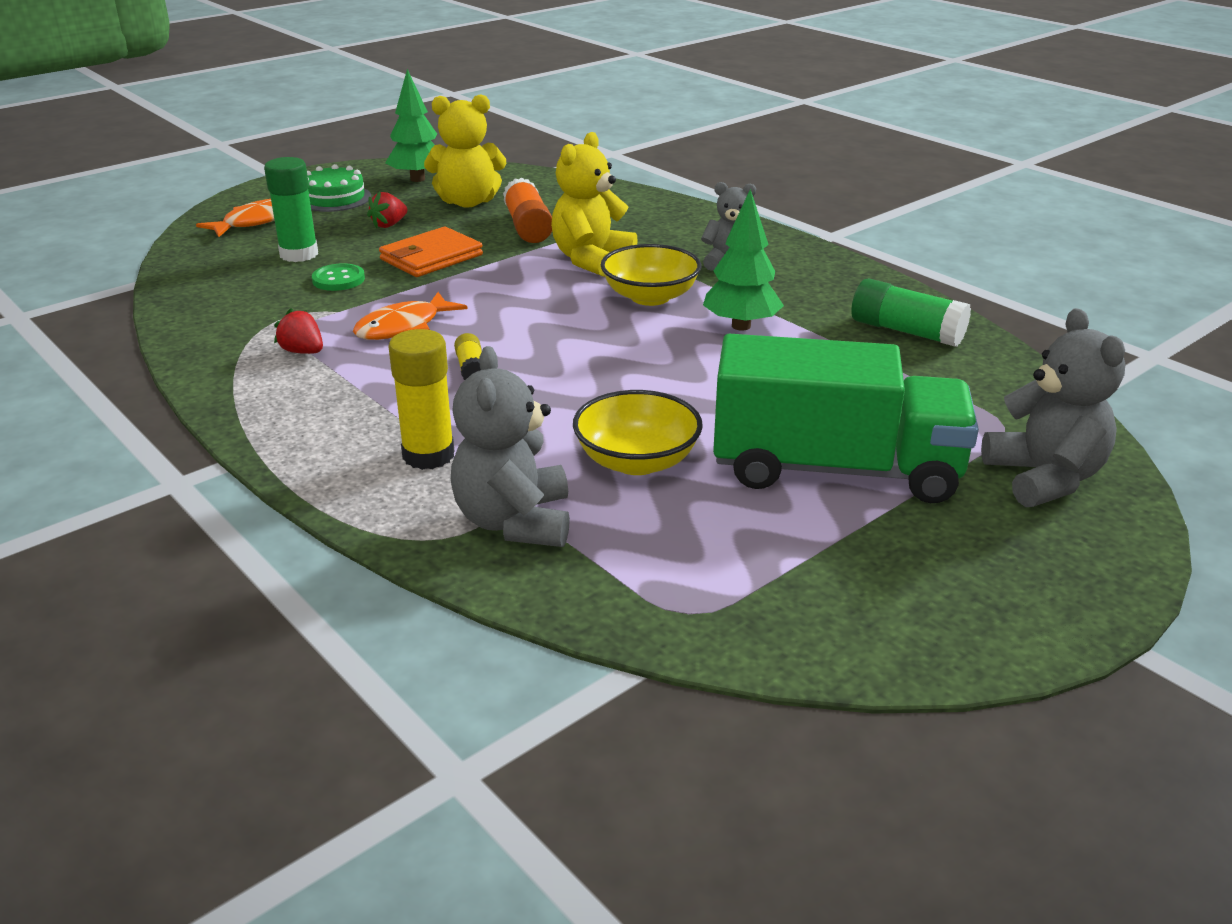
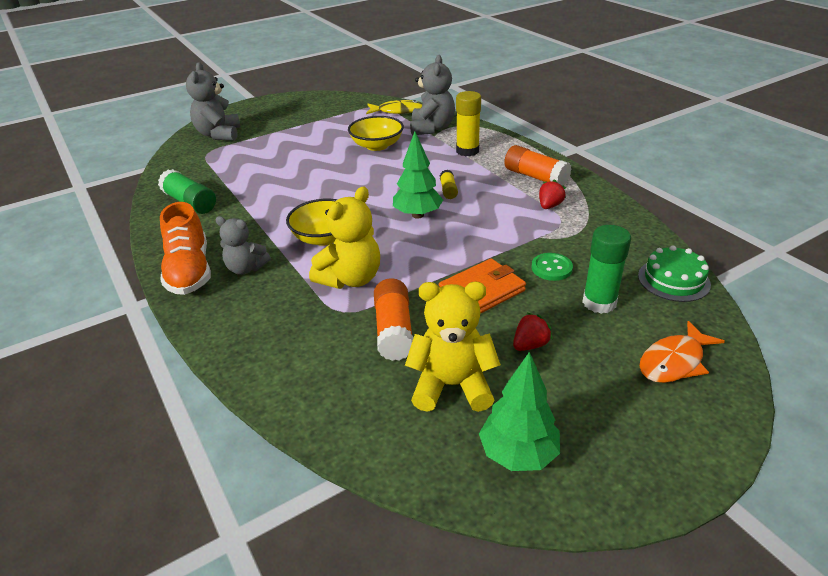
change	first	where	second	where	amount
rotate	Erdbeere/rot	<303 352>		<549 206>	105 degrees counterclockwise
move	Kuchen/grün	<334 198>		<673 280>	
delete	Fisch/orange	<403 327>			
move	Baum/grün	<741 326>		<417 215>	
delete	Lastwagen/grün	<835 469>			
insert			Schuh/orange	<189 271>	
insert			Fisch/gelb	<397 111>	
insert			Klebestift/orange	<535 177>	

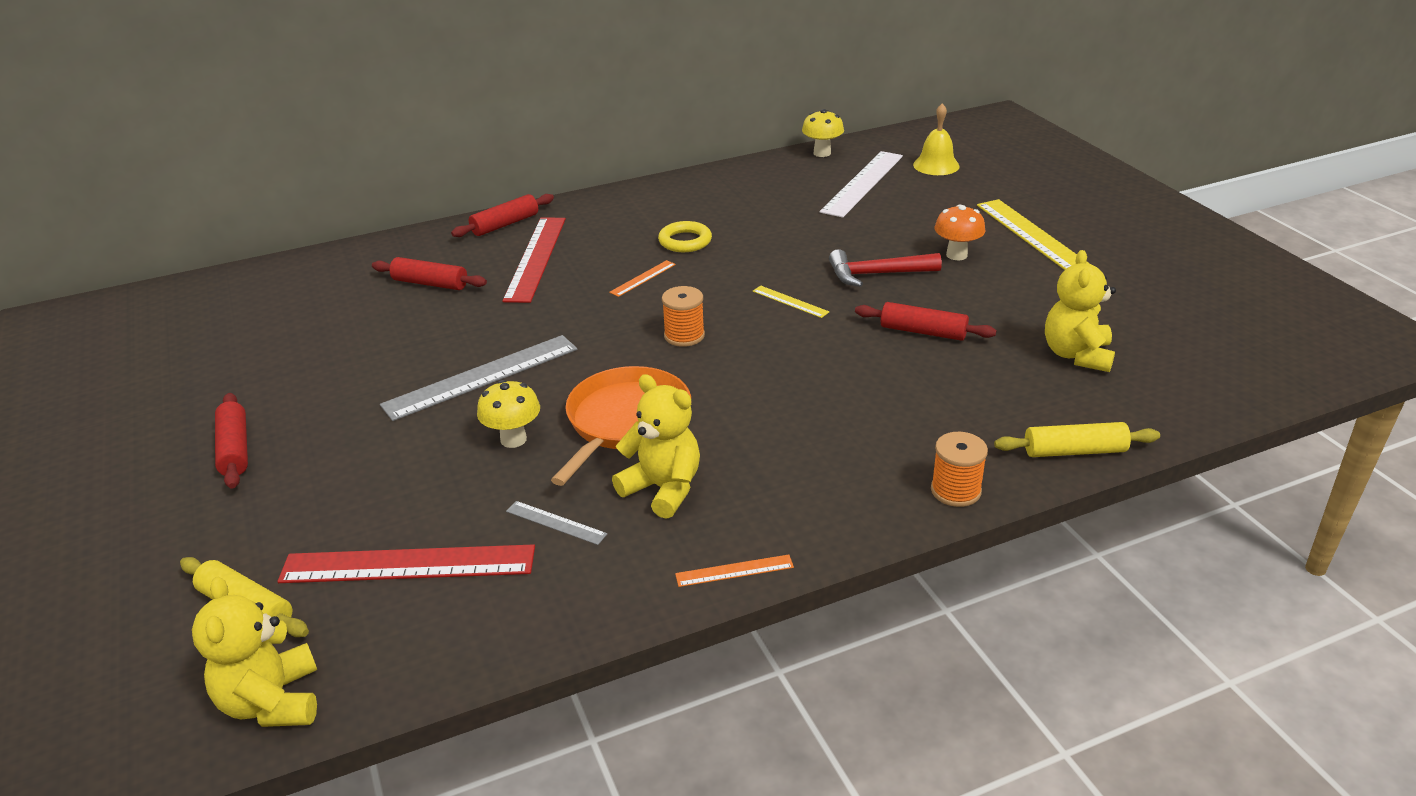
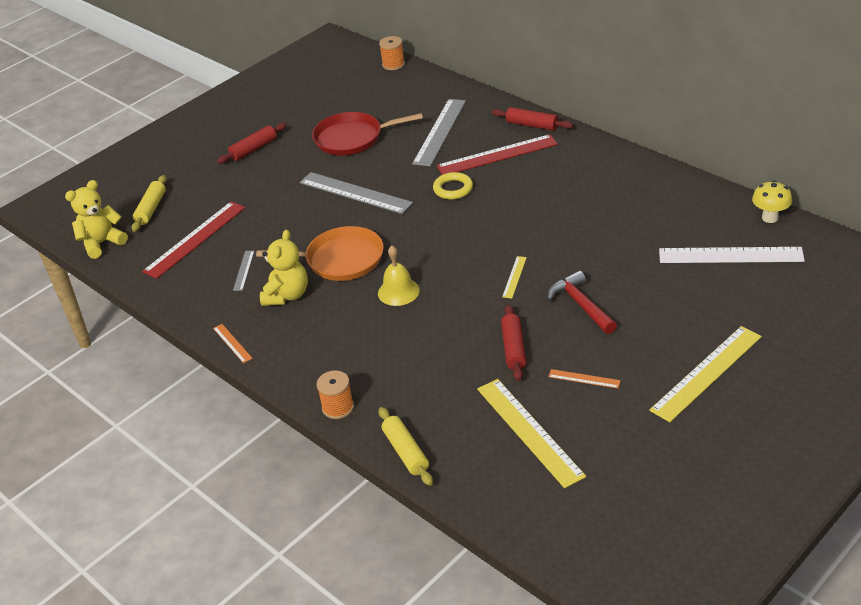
change	first	where	second	where	amount
rotate	Lineal/rot	<408 564>		<195 239>	60 degrees clockwise
replace	Nudelholz/rot	<430 283>	Lineal/grau	<440 132>	
delete	Pilz/gelb	<513 439>			
move	Lineal/orange	<643 278>		<584 379>	
move	Ring/gelb	<685 241>		<453 189>	
move	Garnrolle/orange	<684 336>		<393 64>	
move	Glocke/gelb	<936 165>		<398 291>	
delete	Pilz/orange	<956 255>			
replace	Teddybär/gelb	<1076 355>	Lineal/gelb	<529 431>	
insert			Pfanne/rot	<352 138>	

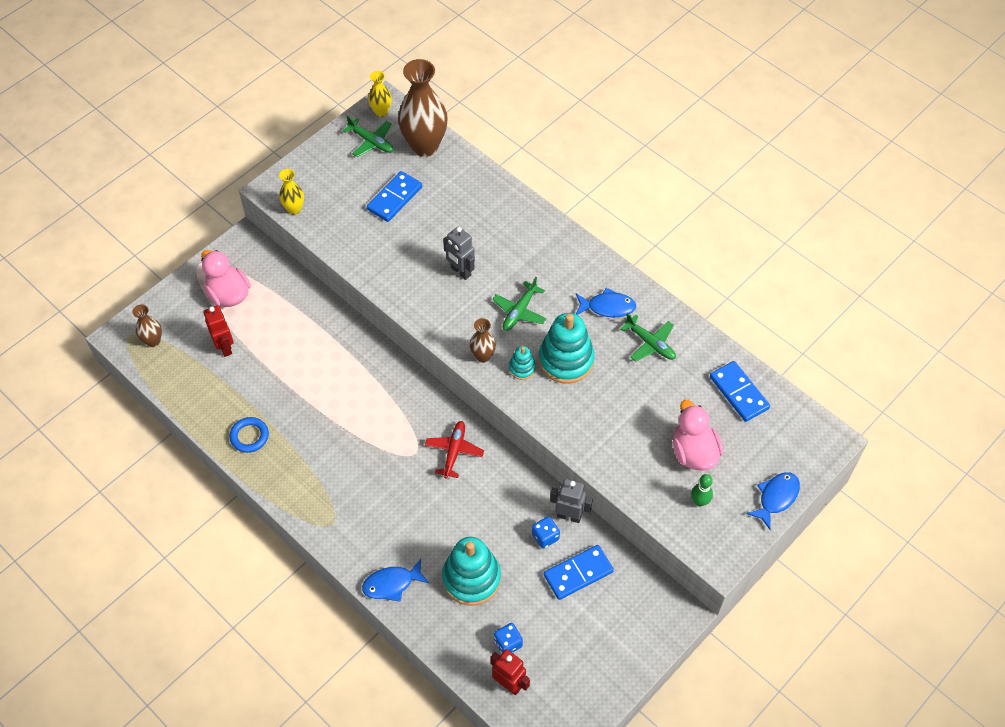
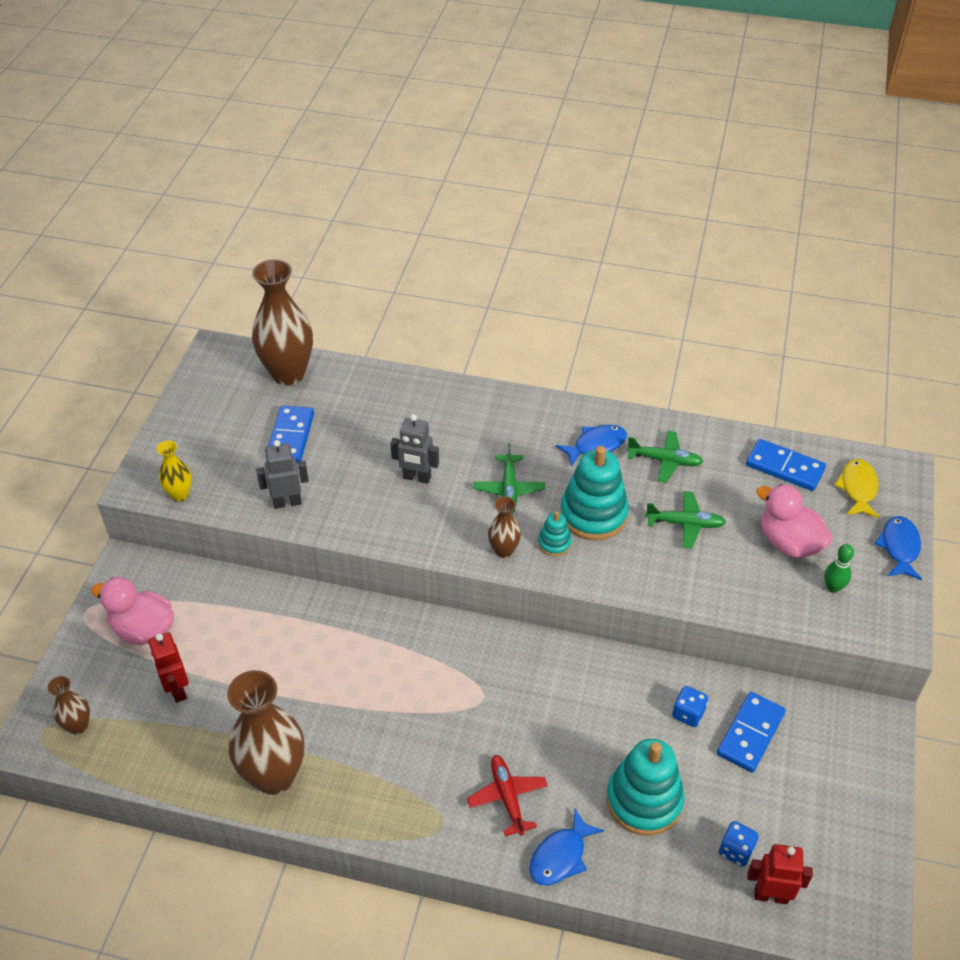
change	first	where	second	where	amount
rotate	Roboter/rot	<225 347>		<177 690>	150 degrees counterclockwise
replace	Ring/blau	<249 436>	Vase/braun	<274 776>	
move	Flugzeug/grün	<371 142>		<685 524>	
delete	Vase/gelb	<381 112>			
move	Flugzeug/rot	<454 451>		<507 797>	
move	Roboter/grau	<569 516>		<287 502>	
insert			Fisch/gelb	<858 488>	

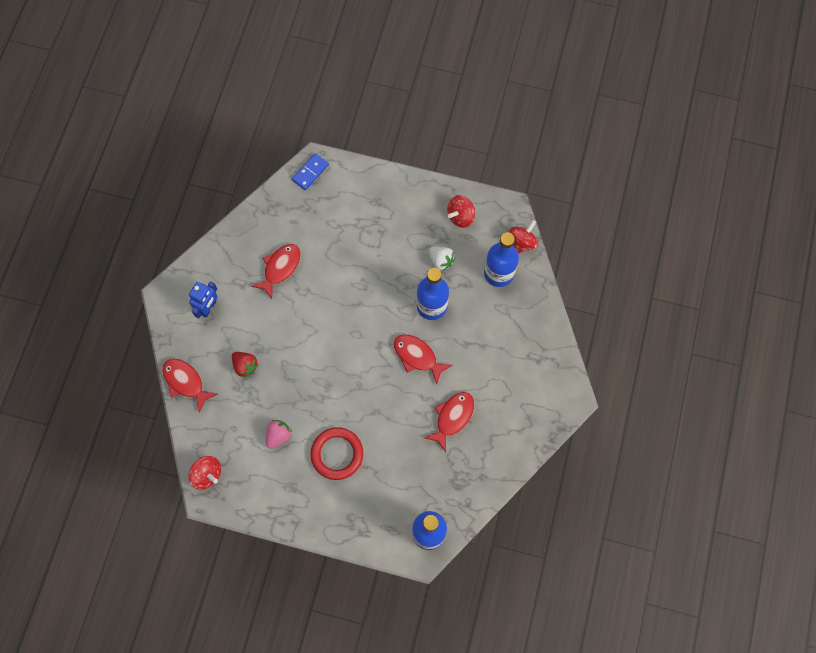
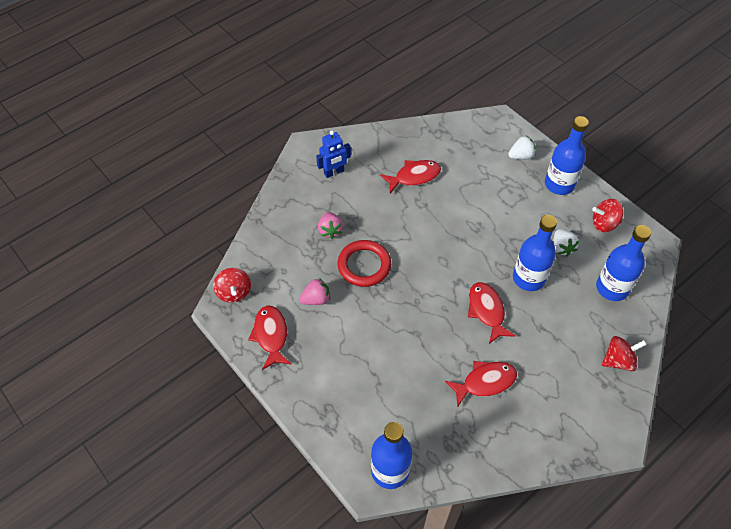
change	first	where	second	where	amount
move	Fisch/rot	<185 382>		<271 335>	
recolor	Erdbeere/rot	<245 366>	Erdbeere/rosa	<330 230>	
delete	Dominostein/blau	<310 172>			
move	Ring/rot	<337 454>		<364 265>	
move	Kreisel/rot	<522 243>		<618 360>	
insert			Erdbeere/weiß	<521 156>	
insert			Flasche/blau	<559 184>	

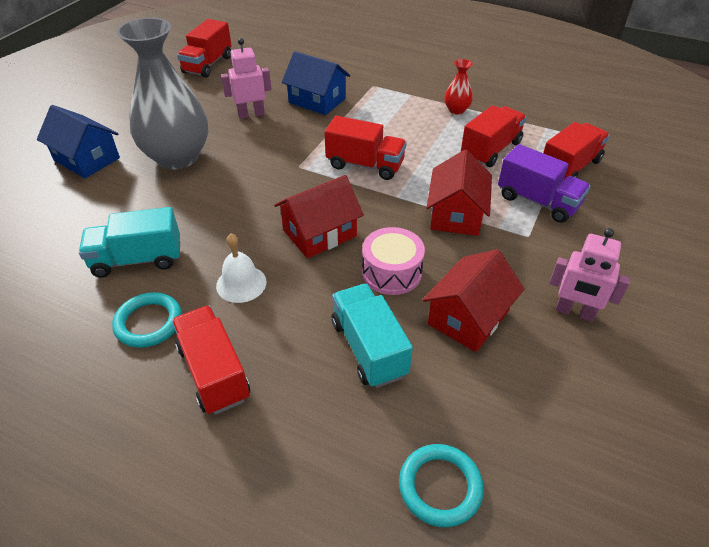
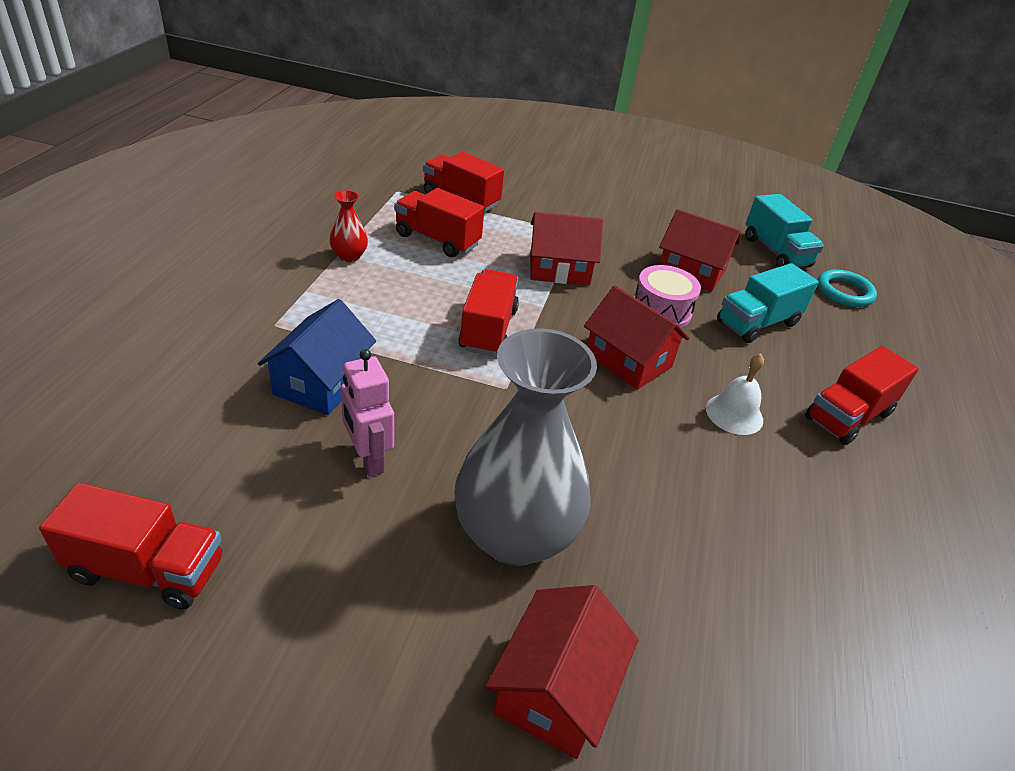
change	first	where	second	where	amount
recolor	Haus/blau	<87 159>	Haus/rot	<556 689>	
move	Lastwagen/türkis	<138 259>		<775 252>	
delete	Ring/türkis	<149 322>			
delete	Lastwagen/lila	<537 201>			
delete	Roboter/rosa	<574 312>			

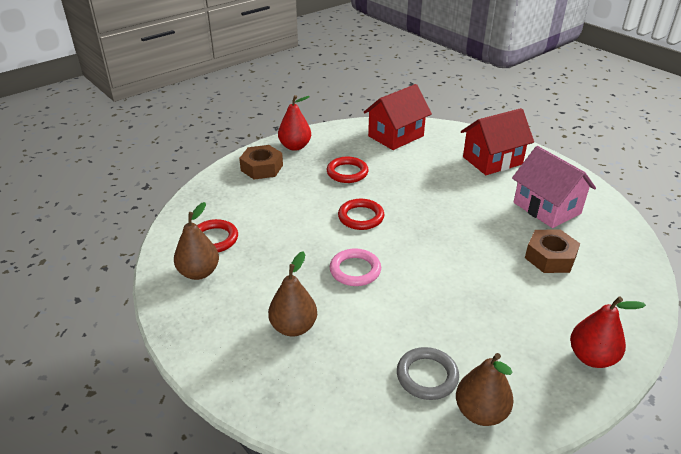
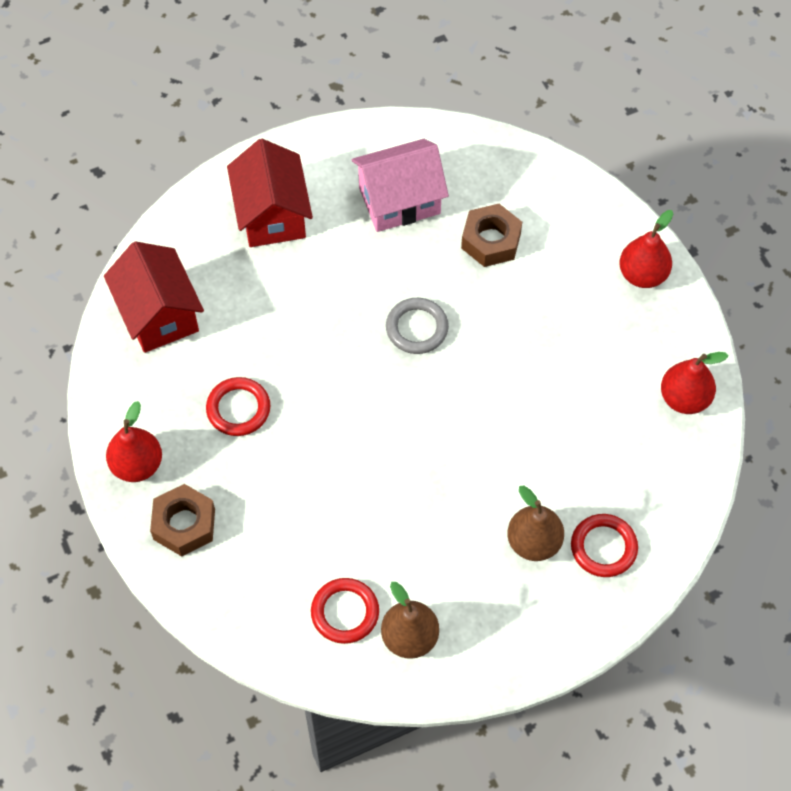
change	first	where	second	where	amount
delete	Ring/rosa	<355 270>			
move	Ring/rot	<361 217>		<603 547>	
move	Ring/grau	<427 376>		<417 328>	
recolor	Birne/braun	<480 412>	Birne/rot	<684 398>	

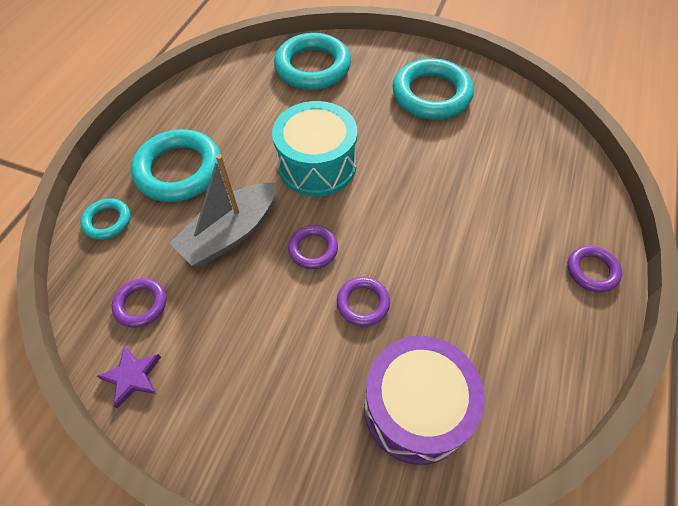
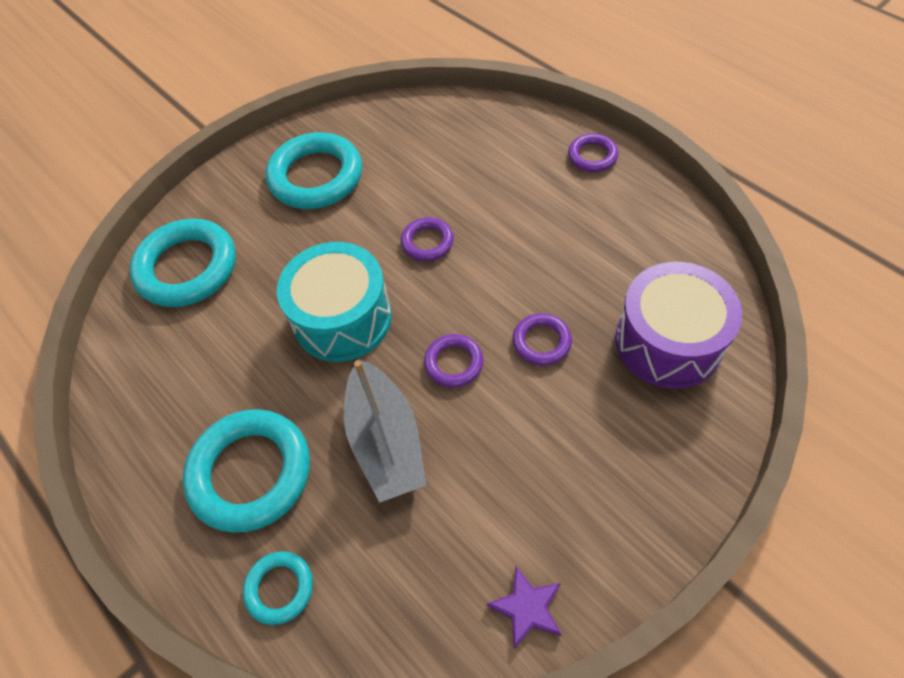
change	first	where	second	where	amount
move	Ring/lila	<141 304>		<427 242>	

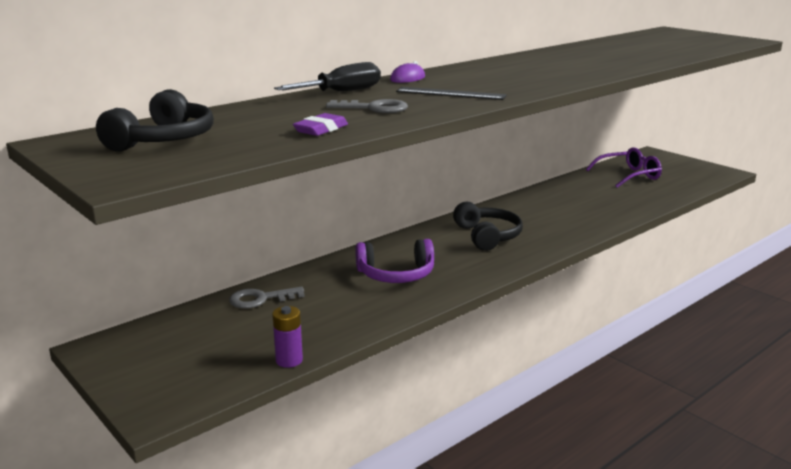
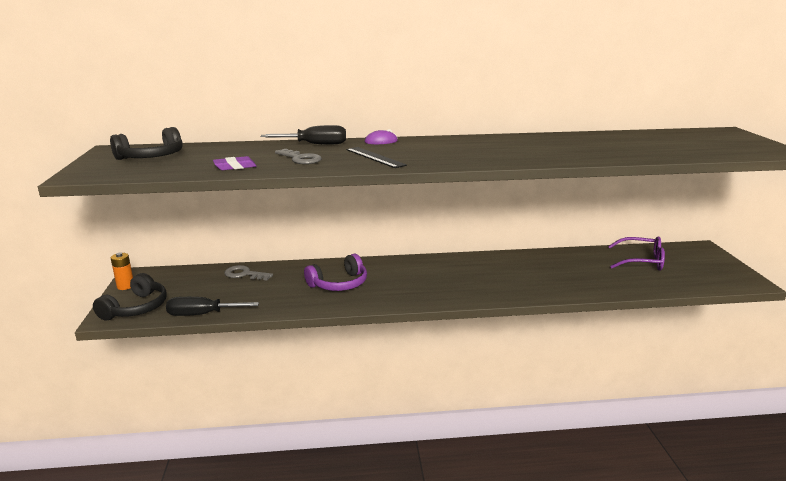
change	first	where	second	where	amount
replace	Batterie/lila	<289 360>	Schraubenzieher/schwarz	<202 314>	
rotate	Kopfhörer/lila	<396 274>		<339 284>	60 degrees counterclockwise
move	Kopfhörer/schwarz	<487 236>		<136 308>	
insert			Batterie/orange	<125 286>	

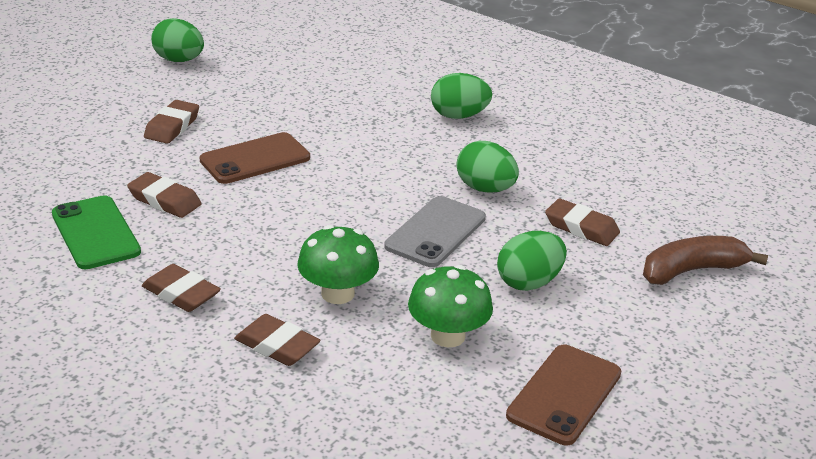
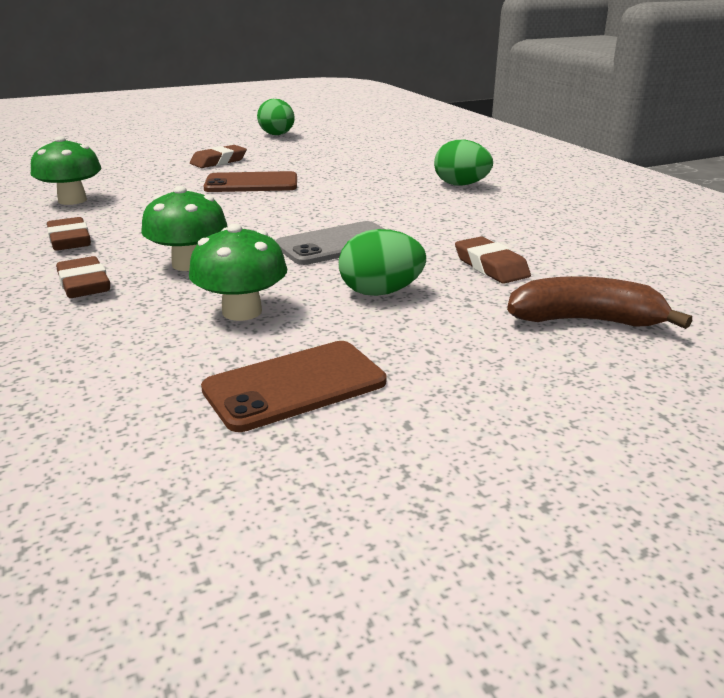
change	first	where	second	where	amount
replace	Handy/grün	<95 233>	Pilz/grün	<72 200>	
delete	Radiergummi/braun	<164 200>			
delete	Ei/grün	<485 189>			

